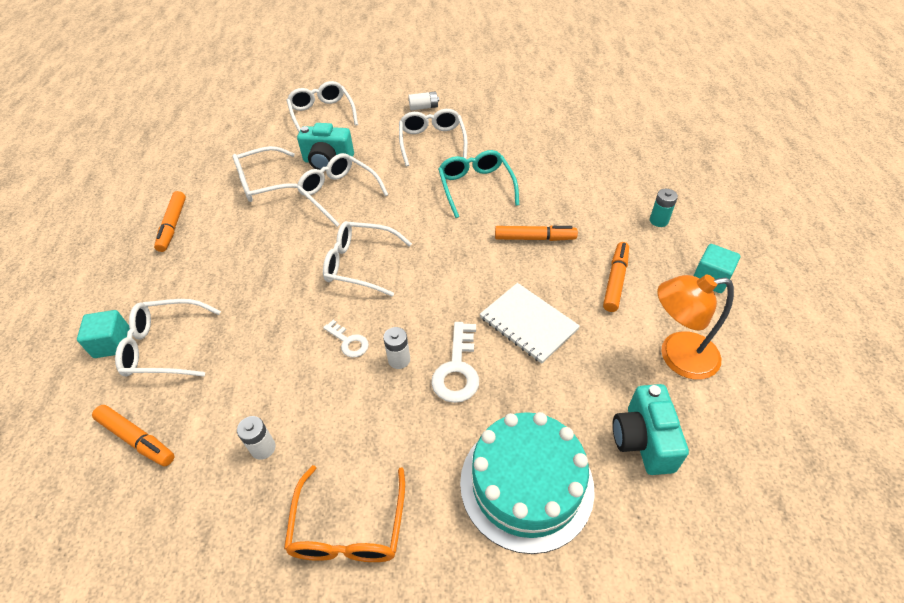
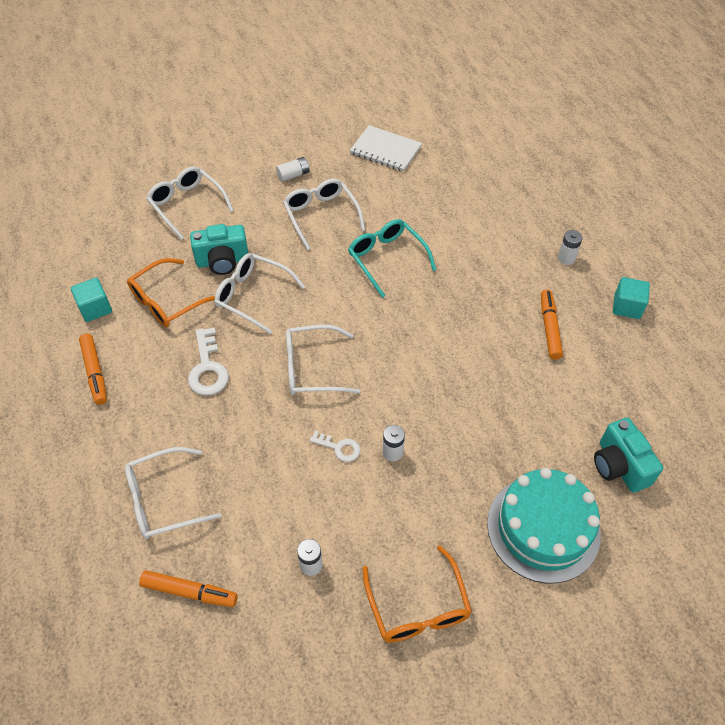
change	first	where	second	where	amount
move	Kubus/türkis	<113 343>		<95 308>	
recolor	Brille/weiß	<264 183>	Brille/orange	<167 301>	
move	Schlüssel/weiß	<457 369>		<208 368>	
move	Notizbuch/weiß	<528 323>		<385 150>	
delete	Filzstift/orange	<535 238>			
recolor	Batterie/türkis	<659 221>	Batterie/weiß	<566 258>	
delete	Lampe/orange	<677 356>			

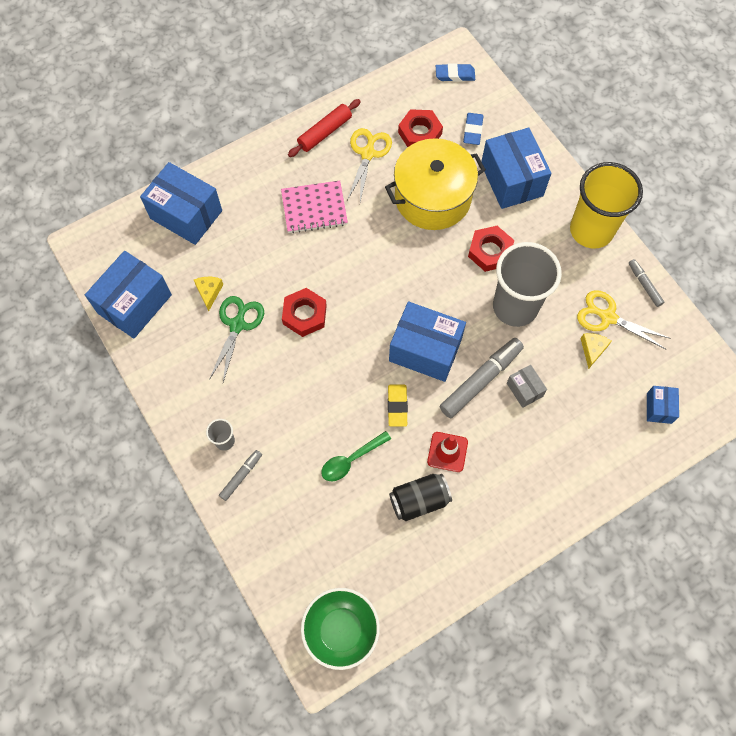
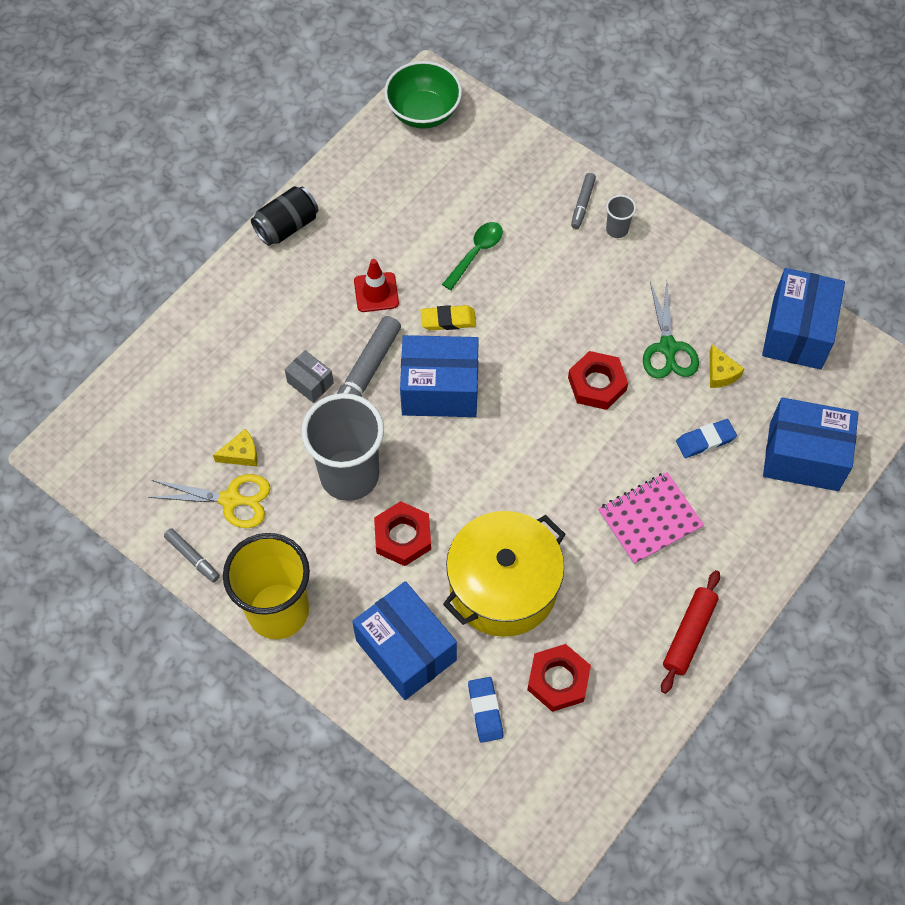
change	first	where	second	where	amount
delete	Schere/gelb	<368 154>			
rotate	Radiergummi/gelb	<397 406>		<448 320>	75 degrees counterclockwise
move	Dose/schwarz	<419 500>		<286 226>	
move	Radiergummi/blau	<455 75>		<705 440>	
rotate	Käse/gelb	<592 349>		<241 454>	105 degrees counterclockwise
delete	Schachtel/blau	<659 408>			

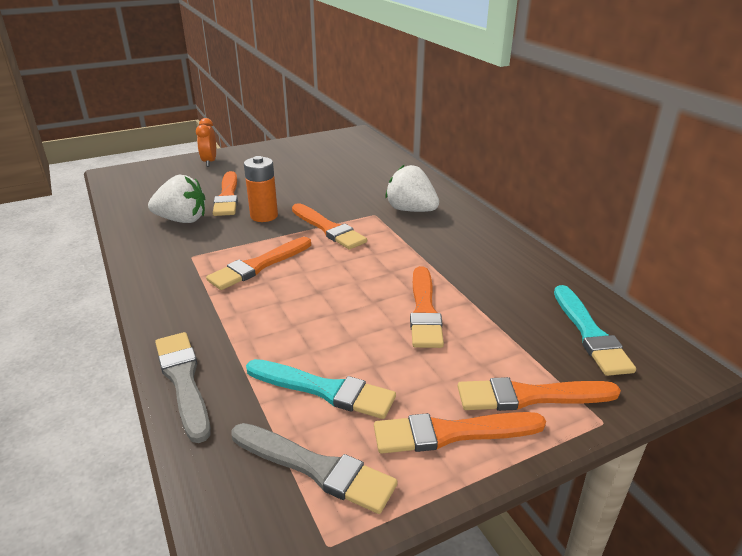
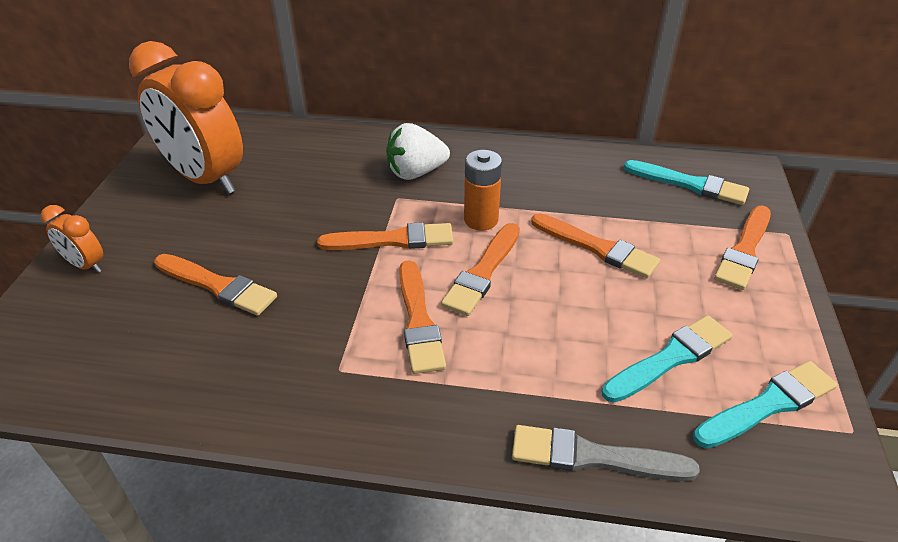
change	first	where	second	where	amount
delete	Erdbeere/weiß	<182 220>			
recolor	Pinsel/grau	<316 468>	Pinsel/türkis	<768 405>	
move	Batterie/orange	<264 216>		<481 220>	
move	Pinsel/orange	<451 433>		<483 272>	
insert			Wecker/orange	<205 179>	

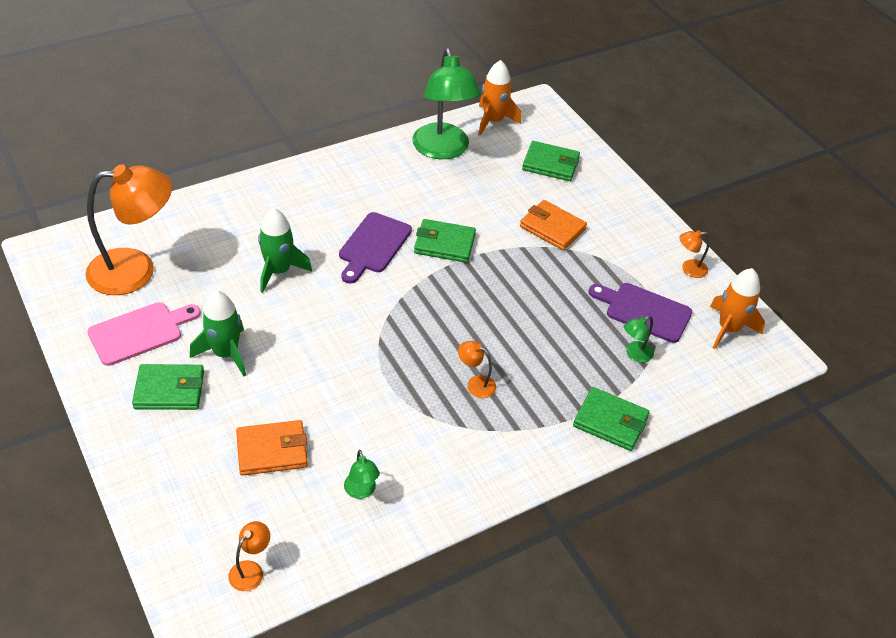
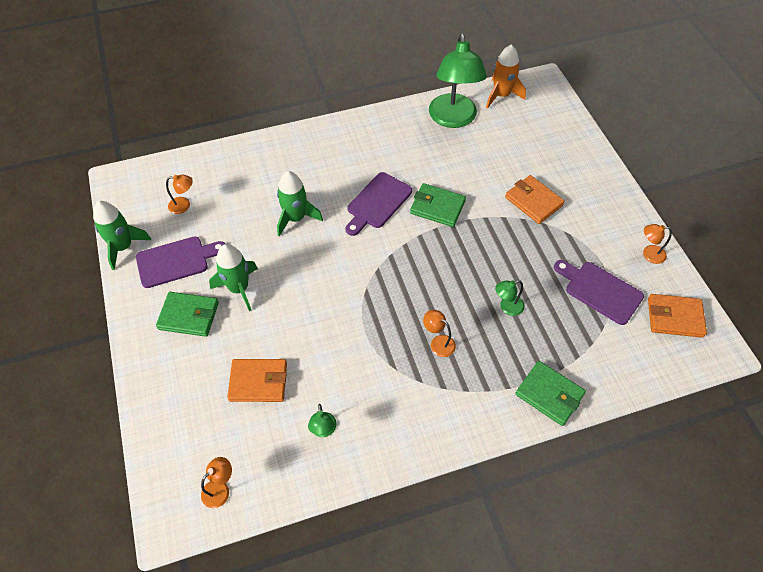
change	first	where	second	where	amount
resize	Lampe/orange	<136 270>		<184 205>	x0.41
recolor	Schneidebrett/rosa	<140 332>	Schneidebrett/lila	<176 261>	
delete	Geldbörse/grün	<550 164>			
move	Lampe/grün	<634 354>		<507 307>	
replace	Rakete/orange	<728 329>	Geldbörse/orange	<674 317>	
insert			Rakete/grün	<123 247>	

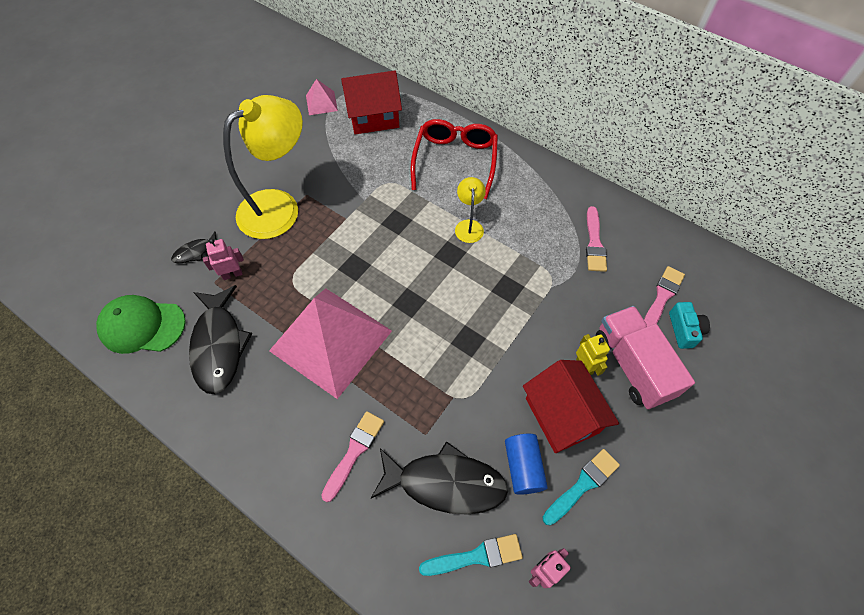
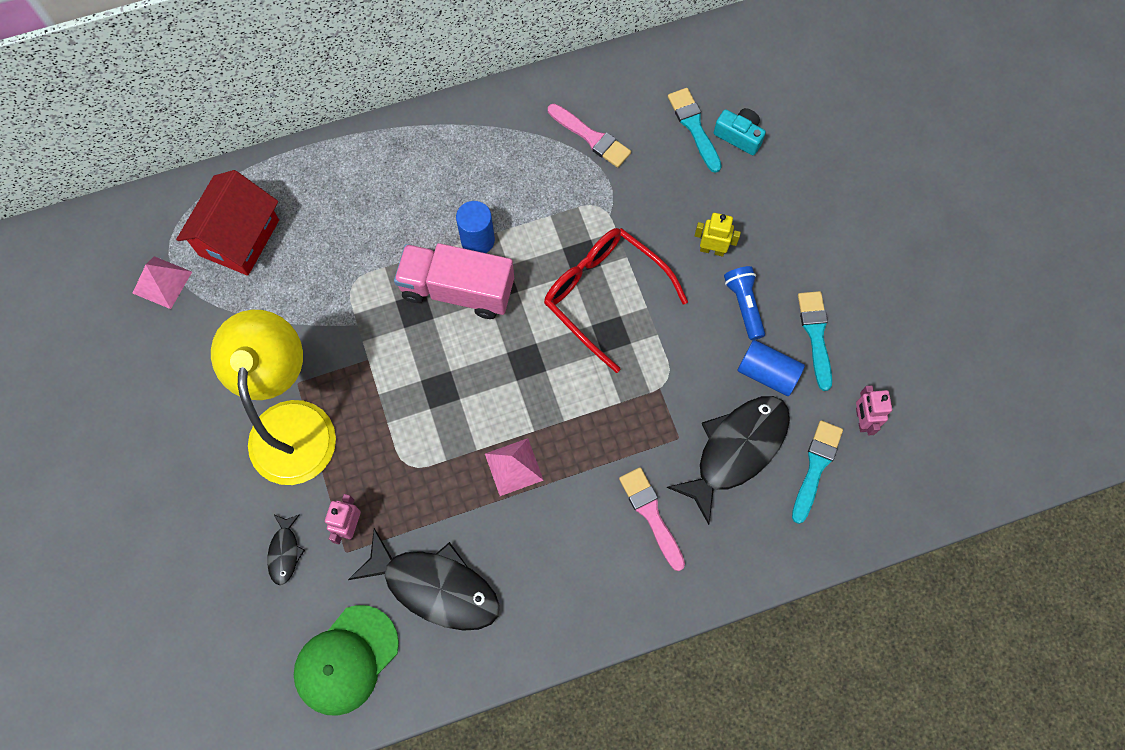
change	first	where	second	where	amount
resize	Pyramide/rosa	<331 340>		<513 466>	x0.42
move	Brille/rot	<455 160>		<604 295>	
replace	Lampe/gelb	<469 226>	Vollzylinder/blau	<477 240>	
replace	Haus/rot	<562 415>	Taschenlampe/blau	<744 305>	
move	Lastwagen/rosa	<632 365>		<457 290>	
recolor	Pinsel/rosa	<662 297>	Pinsel/türkis	<694 127>	

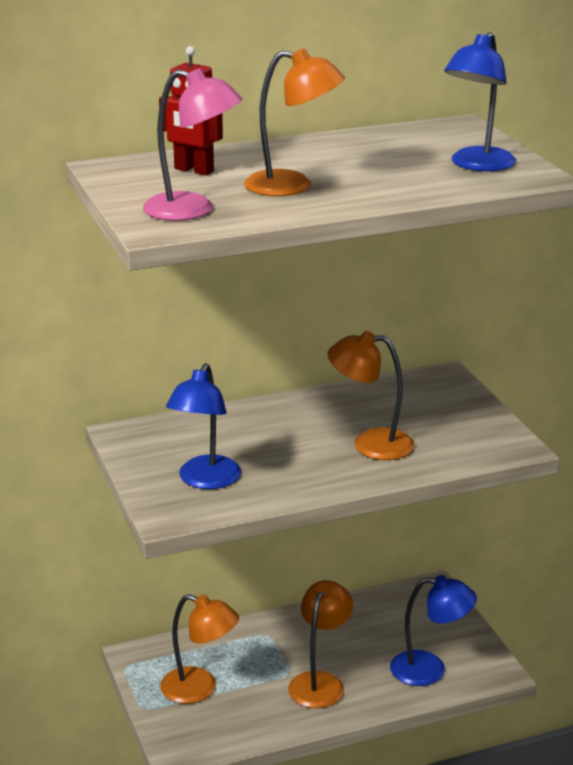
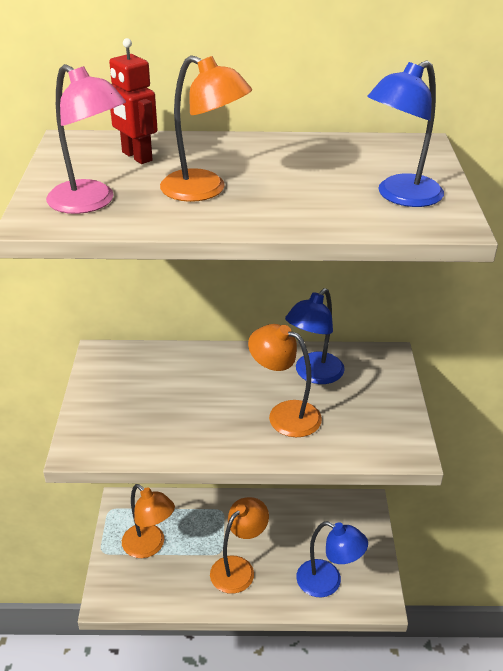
change	first	where	second	where	amount
move	Lampe/blau	<205 480>		<313 374>	

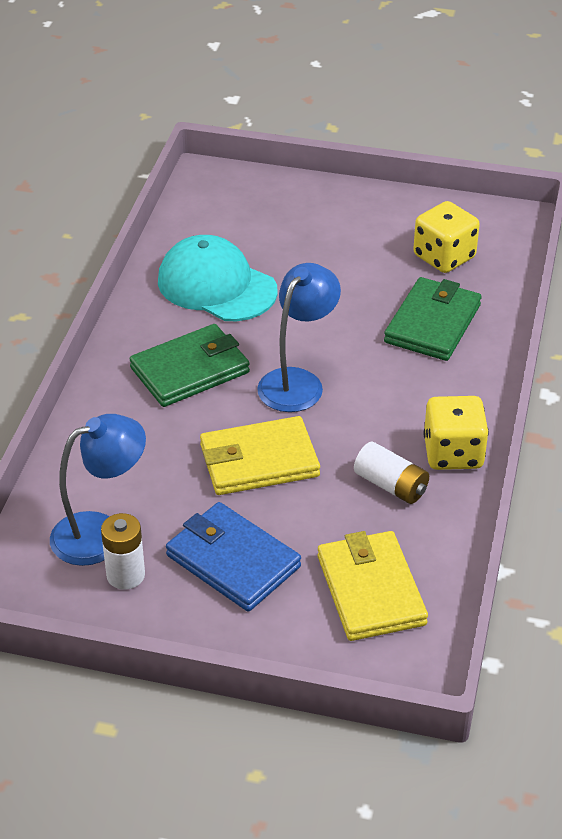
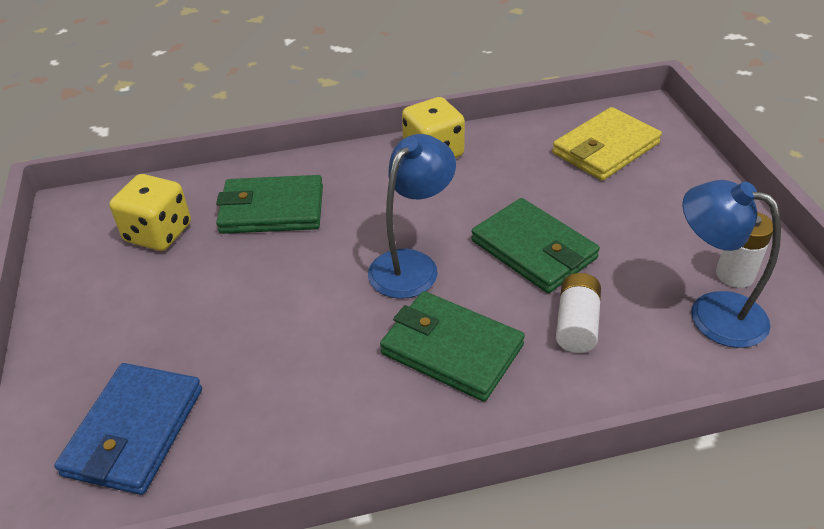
change	first	where	second	where	amount
delete	Kappe/türkis	<216 286>			
move	Geldbörse/blau	<232 561>		<134 431>	
recolor	Geldbörse/gelb	<259 461>	Geldbörse/grün	<534 249>	
rotate	Lampe/blau	<297 381>		<412 264>	120 degrees clockwise
move	Batterie/weiß	<391 485>		<576 324>	

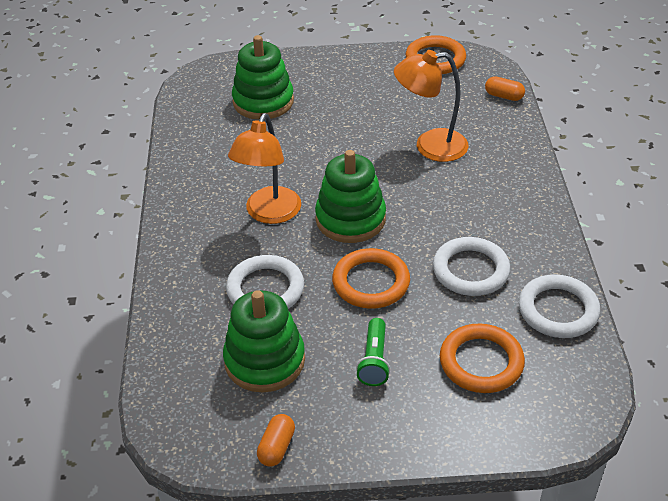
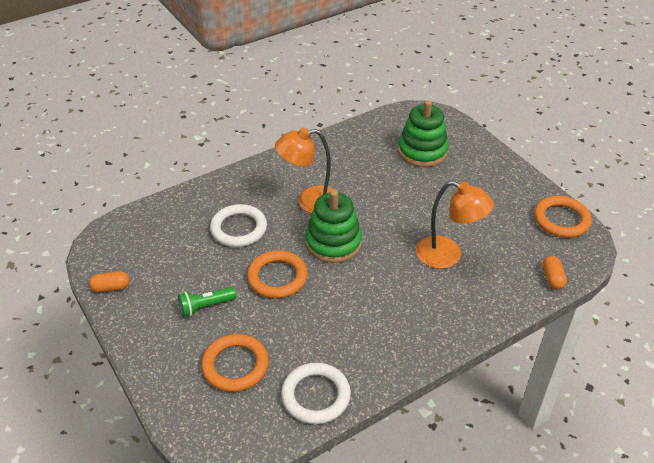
change	first	where	second	where	amount
delete	Stapelspielzeug/grün	<264 360>			
rotate	Lampe/orange	<430 146>		<448 256>	150 degrees clockwise
delete	Ring/weiß	<470 270>			

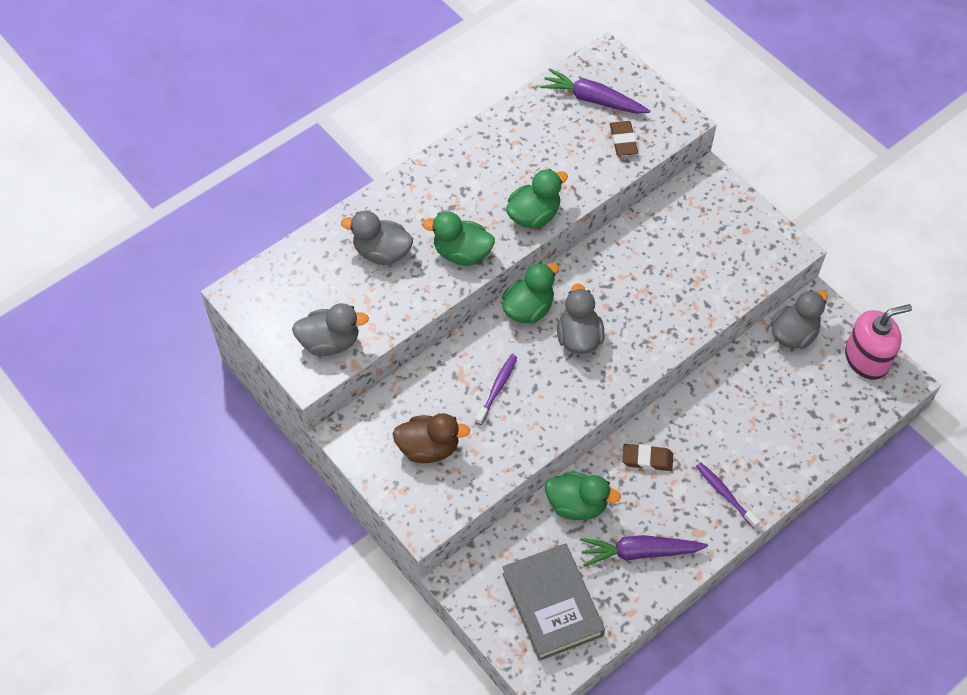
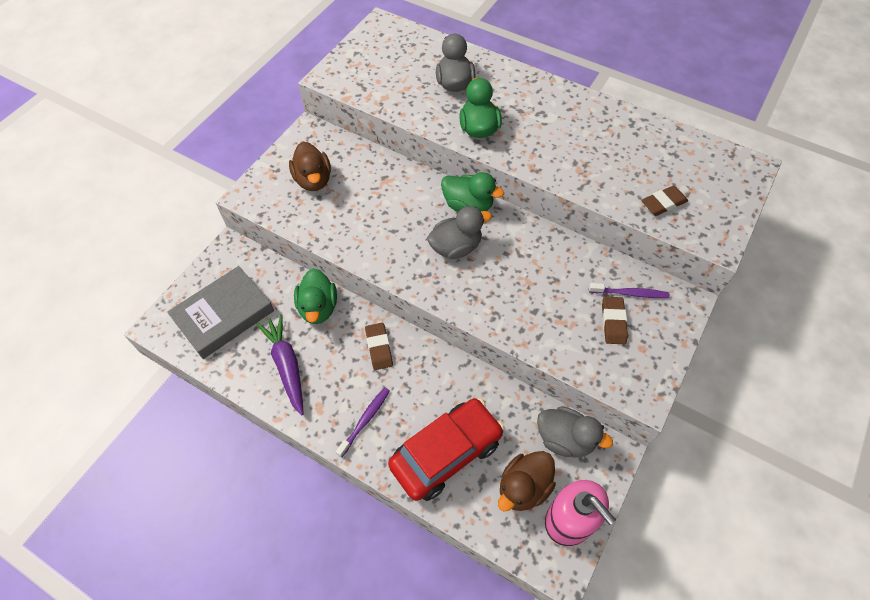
change	first	where	second	where	amount
delete	Ente/grau	<330 342>			
move	Zahnbürste/lila	<497 388>		<630 293>	
delete	Ente/grün	<534 215>			
delete	Karotte/lila	<593 100>			
insert			Auto/rot	<446 453>	
insert			Ente/braun	<523 487>	
insert			Radiergummi/braun	<613 322>	

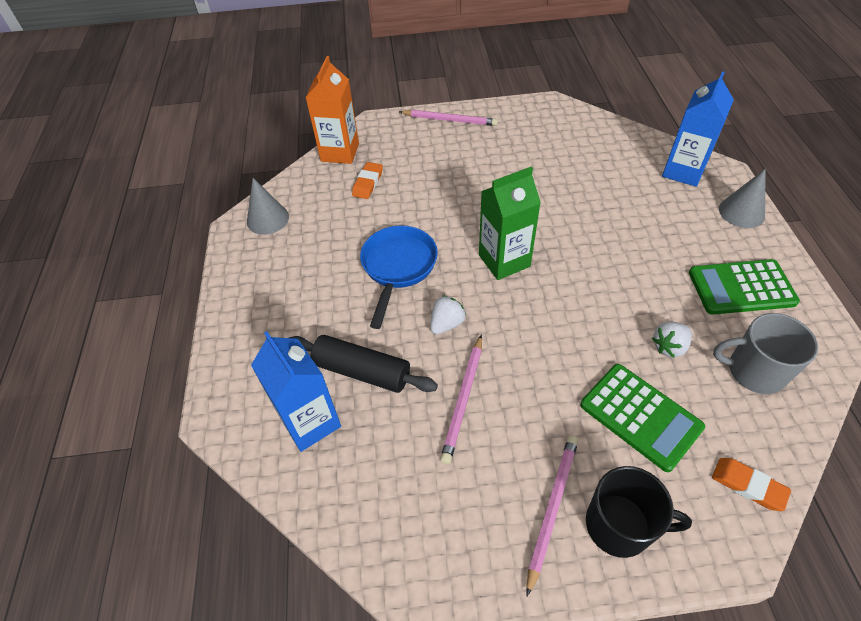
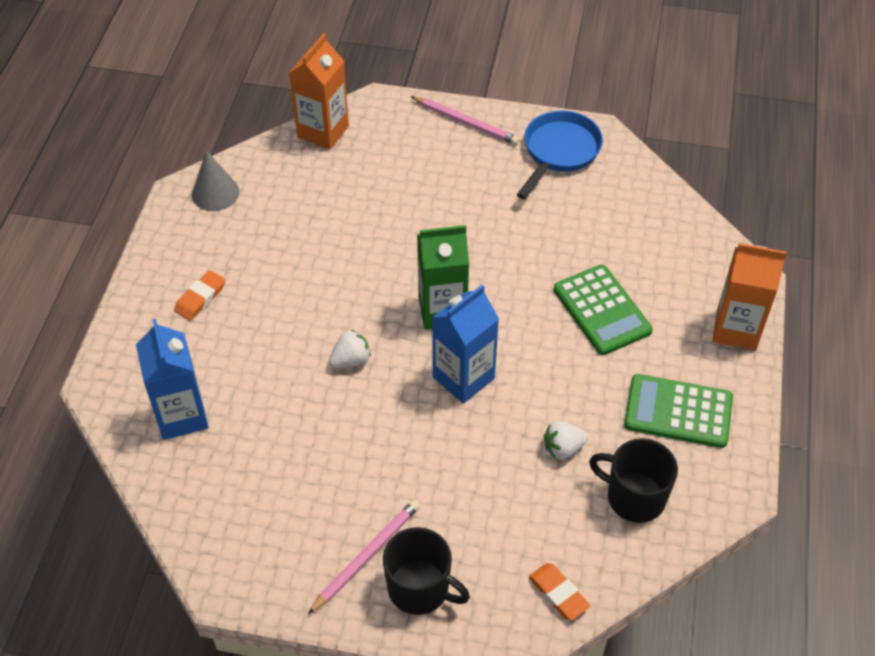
change	first	where	second	where	amount
delete	Nudelholz/schwarz	<362 371>			
move	Radiergummi/orange	<368 183>		<200 298>	
move	Pfanne/blau	<398 267>		<559 152>	
delete	Bleistift/rosa	<464 399>			
move	Taschenrechner/grün	<640 416>		<601 310>	
move	Getränkekarton/blau	<683 171>		<463 378>	
recolor	Tasse/grau	<754 371>	Tasse/schwarz	<634 497>	
replace	Kegel/grau	<741 212>	Getränkekarton/orange	<736 329>	

